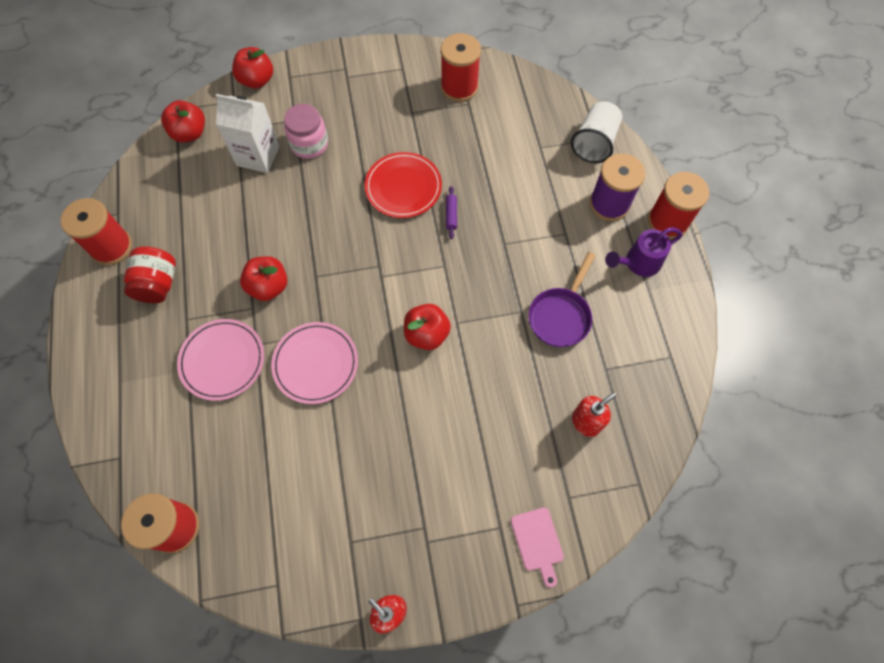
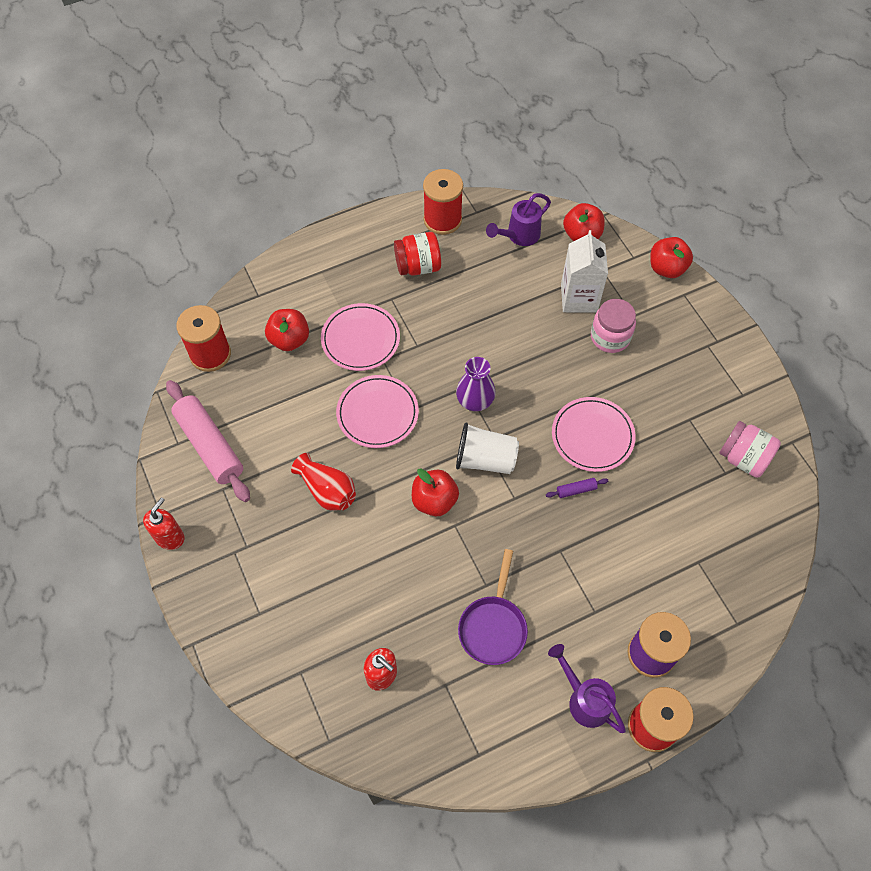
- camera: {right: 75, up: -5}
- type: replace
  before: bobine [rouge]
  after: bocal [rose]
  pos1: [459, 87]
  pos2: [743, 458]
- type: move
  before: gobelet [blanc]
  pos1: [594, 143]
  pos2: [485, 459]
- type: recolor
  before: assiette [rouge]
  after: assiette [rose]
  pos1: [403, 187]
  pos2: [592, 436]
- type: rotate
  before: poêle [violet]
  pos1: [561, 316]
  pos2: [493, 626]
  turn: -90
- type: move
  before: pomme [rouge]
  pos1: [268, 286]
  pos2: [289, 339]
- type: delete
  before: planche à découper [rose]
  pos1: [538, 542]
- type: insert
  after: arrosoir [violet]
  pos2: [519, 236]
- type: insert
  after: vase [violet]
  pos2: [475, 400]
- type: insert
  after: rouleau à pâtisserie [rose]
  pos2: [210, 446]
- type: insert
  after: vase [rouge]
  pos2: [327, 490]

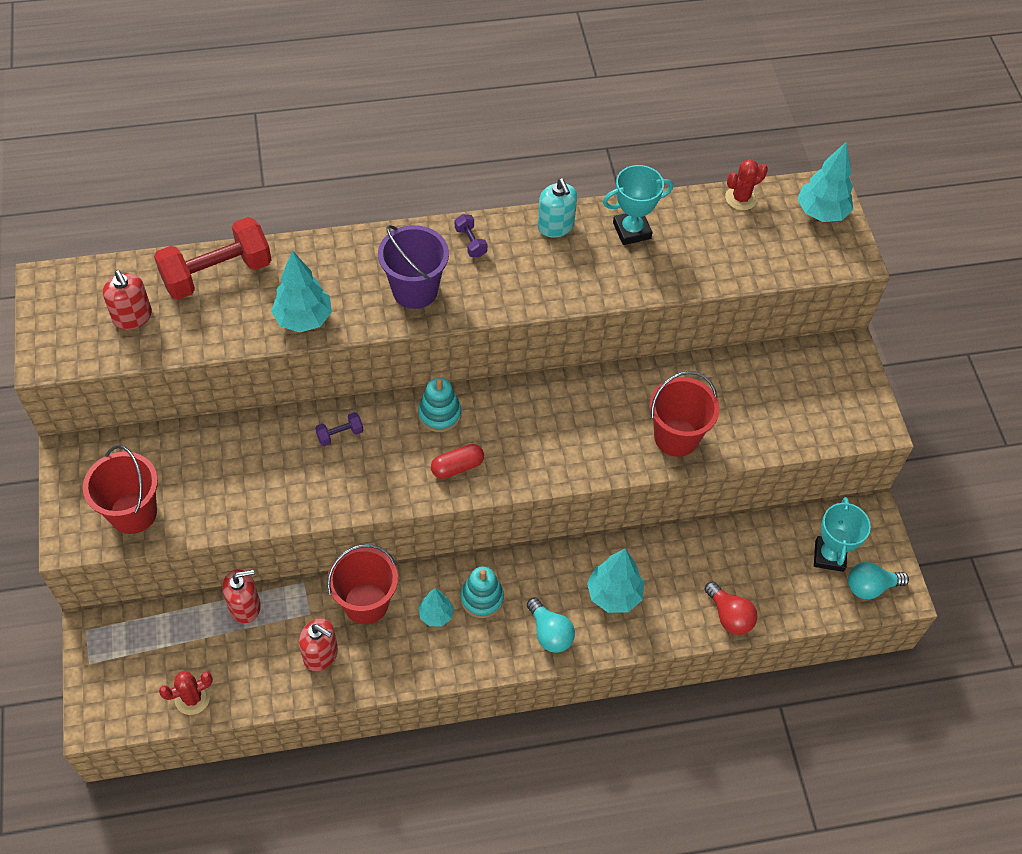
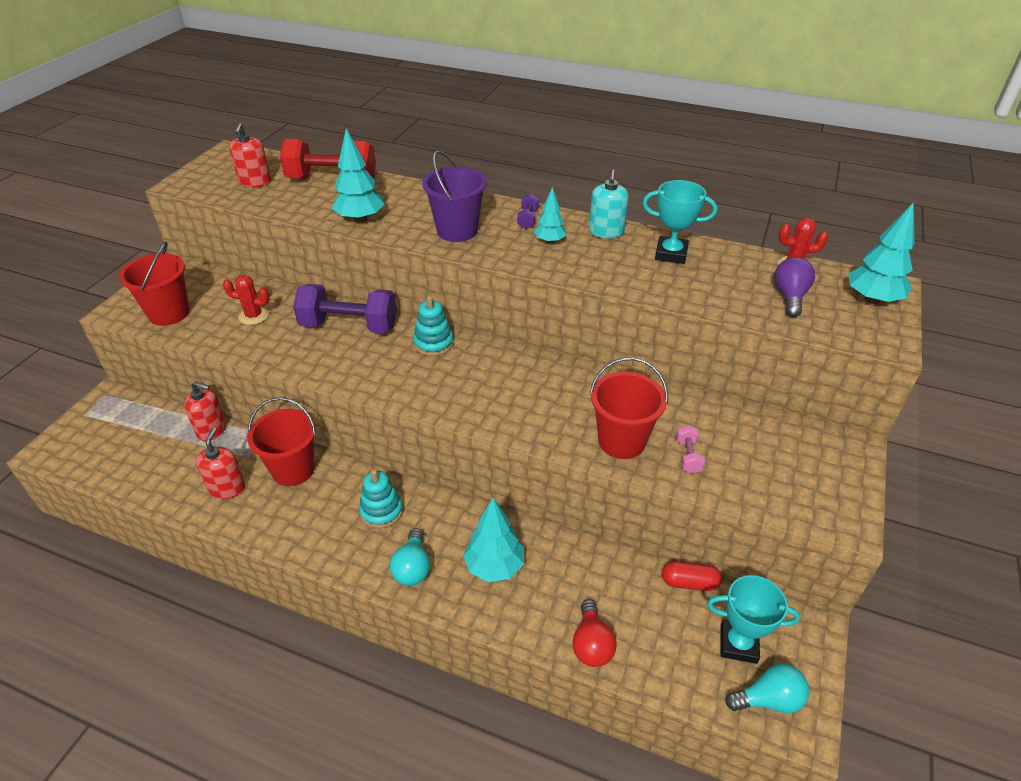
- camera: {right: 35, up: -15}
- type: resize
  before: haltère [violet]
  pos1: [340, 434]
  pos2: [349, 326]
  scale: 2.34
- type: move
  before: gélule [rouge]
  pos1: [457, 467]
  pos2: [689, 583]
- type: rotate
  before: trophée [turquoise]
  pos1: [829, 556]
  pos2: [738, 644]
  turn: 60
- type: rotate
  before: ampoule [turquoise]
  pos1: [870, 587]
  pos2: [768, 699]
  turn: 150
- type: move
  before: arbre [turquoise]
  pos1: [436, 615]
  pos2: [549, 241]
- type: rotate
  before: distributeur de savon [rouge]
  pos1: [320, 654]
  pos2: [227, 488]
  turn: -150
- type: move
  before: cactus [rouge]
  pos1: [192, 698]
  pos2: [253, 316]
- type: insert
  after: ampoule [violet]
  pos2: [790, 297]
- type: insert
  after: haltère [rose]
  pos2: [688, 456]

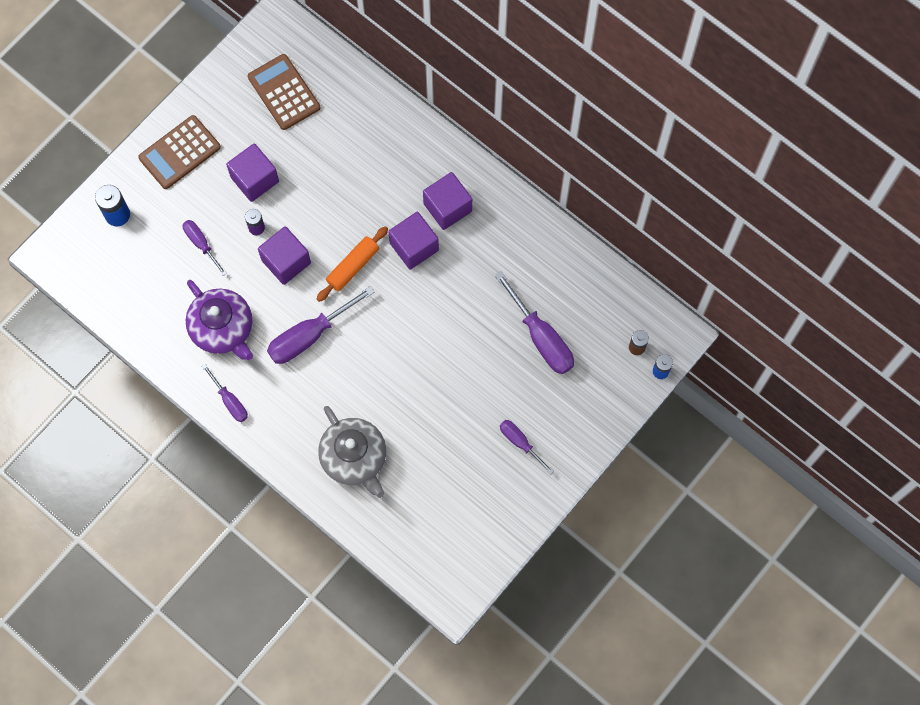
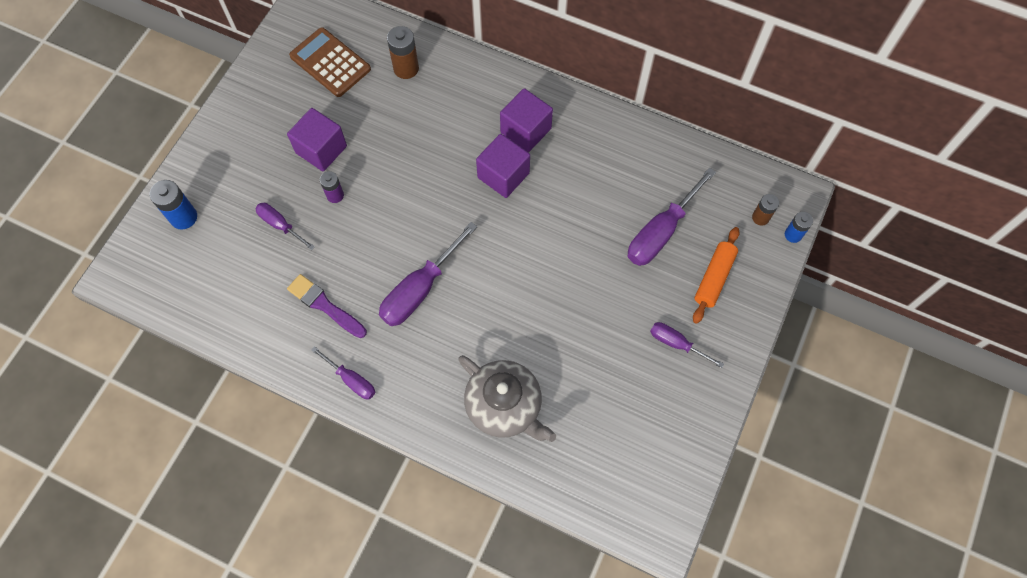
- camera: {right: -15, up: -5}
- type: delete
  before: calculatrice [marron]
  pos1: [179, 152]
- type: delete
  before: cube [violet]
  pos1: [286, 261]
- type: move
  before: rouleau à pâtisserie [orange]
  pos1: [353, 266]
  pos2: [714, 278]
- type: rotate
  before: tournevis [violet]
  pos1: [541, 337]
  pos2: [661, 232]
  turn: 90
- type: replace
  before: théière [violet]
  after: pinceau [violet]
  pos1: [223, 329]
  pos2: [324, 305]
- type: insert
  after: pile [marron]
  pos2: [406, 68]

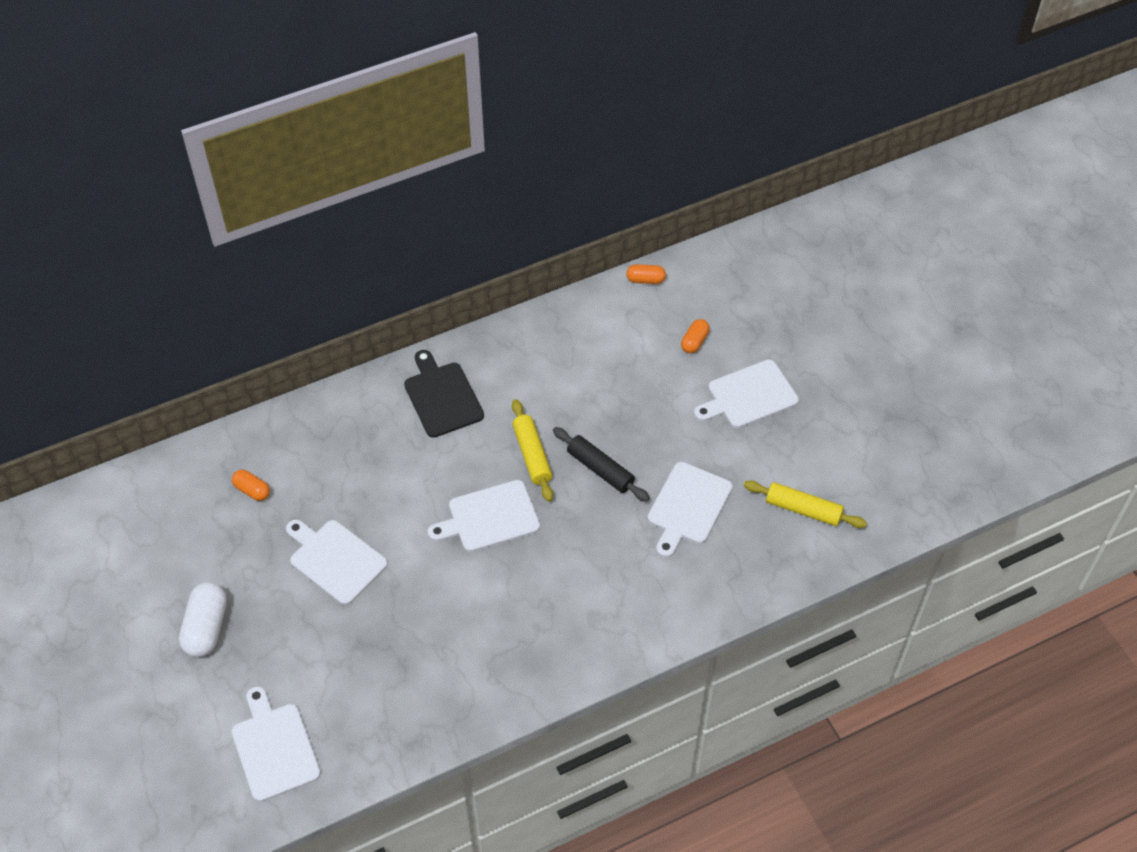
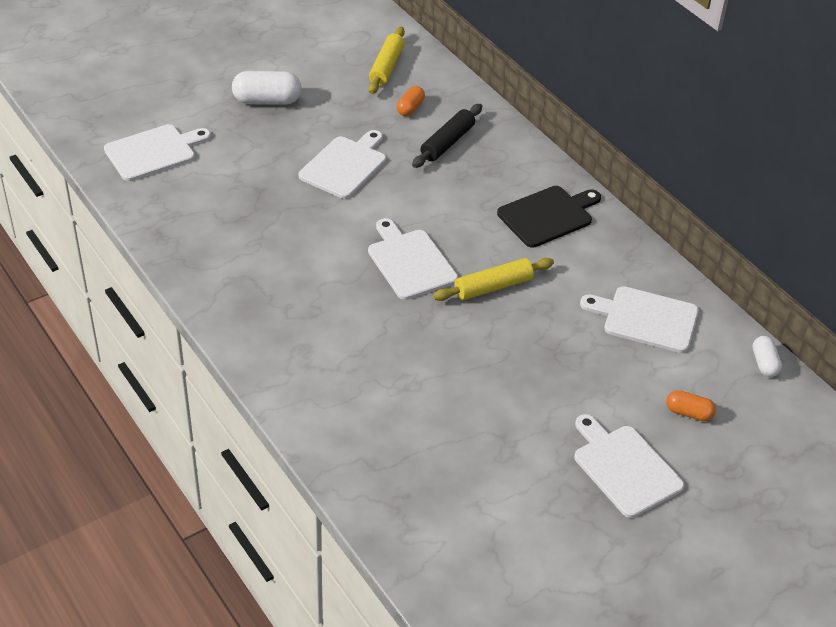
- camera: {right: 80, up: -10}
- type: recolor
  before: gélule [orange]
  after: gélule [blanc]
  pos1: [645, 280]
  pos2: [764, 363]
- type: move
  before: rouleau à pâtisserie [noir]
  pos1: [600, 469]
  pos2: [447, 143]
- type: move
  before: planche à découper [blanc]
  pos1: [687, 507]
  pos2: [646, 319]
- type: move
  before: rouleau à pâtisserie [jaune]
  pos1: [803, 509]
  pos2: [386, 67]

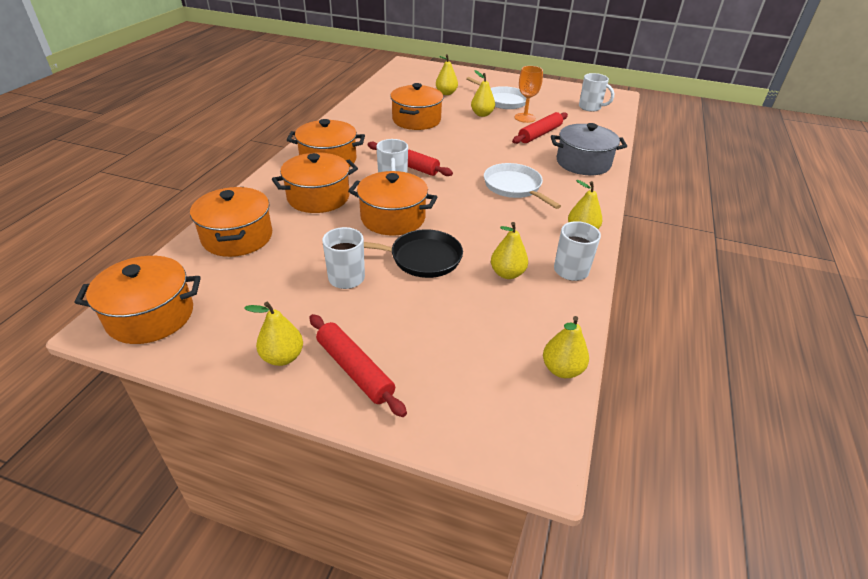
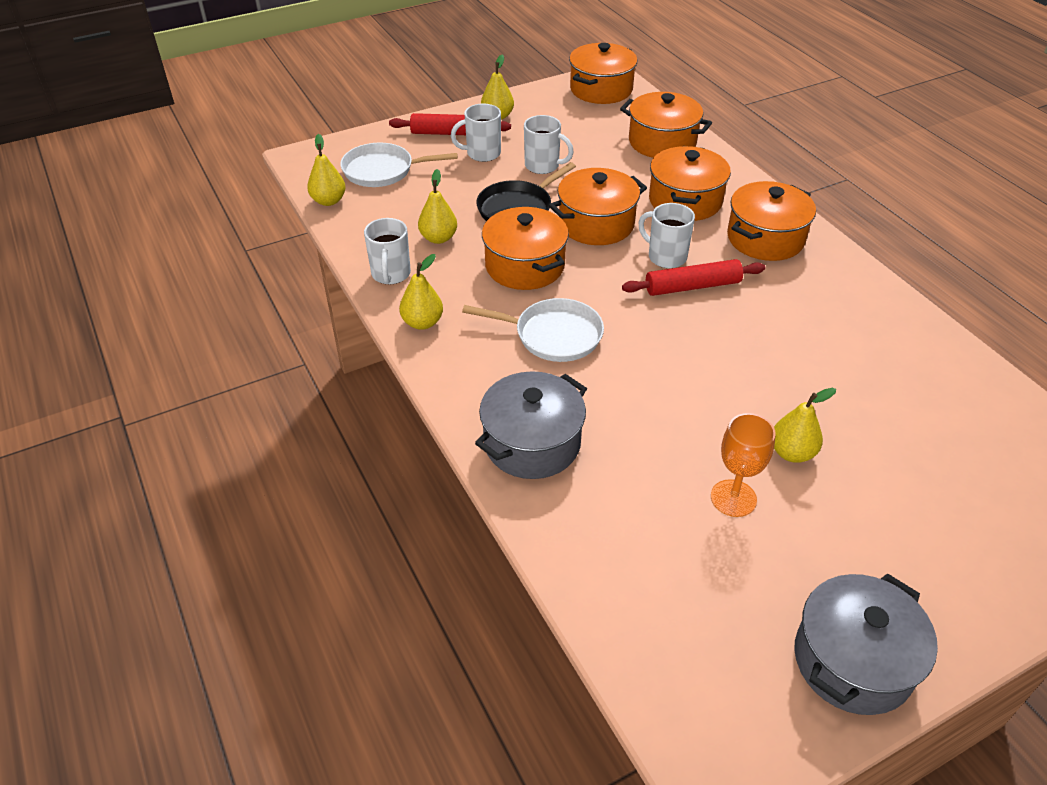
- camera: {right: 135, up: 5}
- type: delete
  before: poire [jaune]
  pos1: [446, 93]
- type: move
  before: tasse [blanc]
  pos1: [590, 107]
  pos2: [482, 154]
- type: move
  before: poêle [blanc]
  pos1: [503, 101]
  pos2: [382, 170]
- type: move
  before: marmite [orange]
  pos1: [416, 120]
  pos2: [525, 266]
- type: delete
  before: rouleau à pâtisserie [rouge]
  pos1: [539, 134]
- type: insert
  after: marmite [gris]
  pos2: [853, 661]

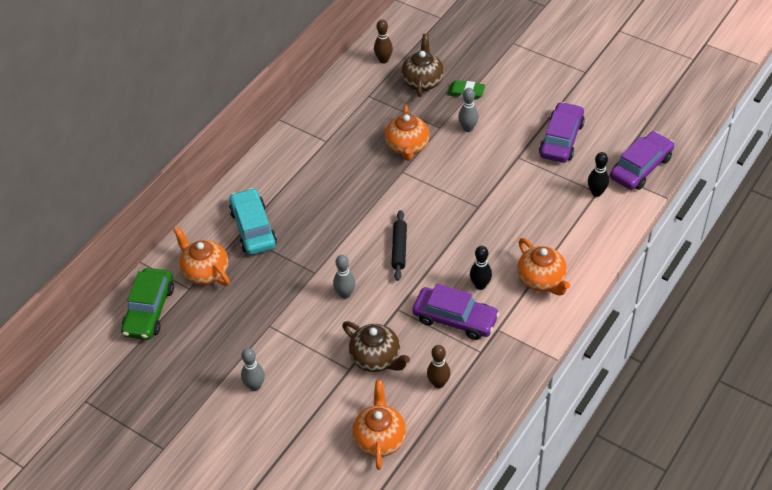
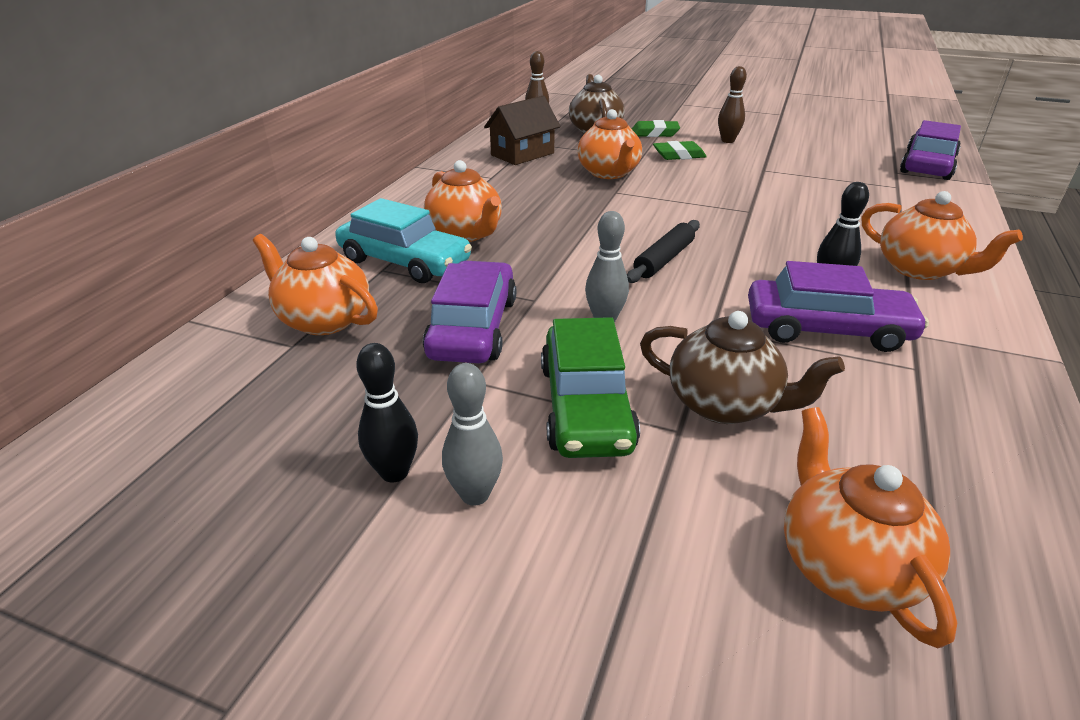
- camera: {right: -15, up: -15}
- type: replace
  before: quille [gris]
  after: gomme [vert]
  pos1: [468, 128]
  pos2: [679, 155]
- type: move
  before: voiture [violet]
  pos1: [561, 139]
  pos2: [473, 327]
- type: move
  before: quille [noir]
  pos1: [596, 193]
  pos2: [394, 472]
- type: rotate
  before: voiture [turquoise]
  pos1: [253, 228]
  pos2: [405, 261]
  turn: 150
- type: rotate
  before: rouleau à pâtisserie [noir]
  pos1: [399, 248]
  pos2: [664, 259]
  turn: 45
- type: move
  before: voiture [vert]
  pos1: [149, 310]
  pos2: [586, 406]
- type: move
  before: quille [marron]
  pos1: [438, 383]
  pos2: [727, 141]
- type: insert
  after: maison [marron]
  pos2: [522, 154]
- type: insert
  after: théière [orange]
  pos2: [465, 233]

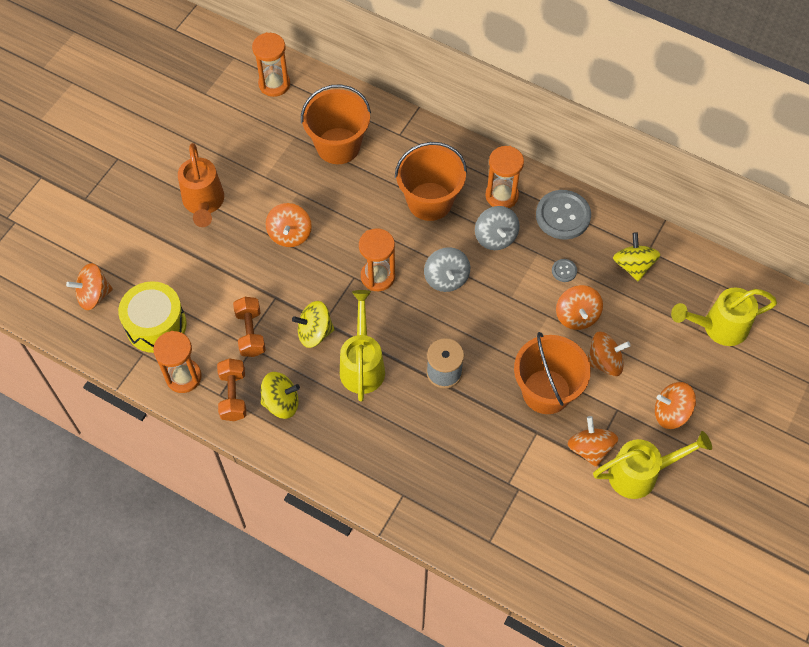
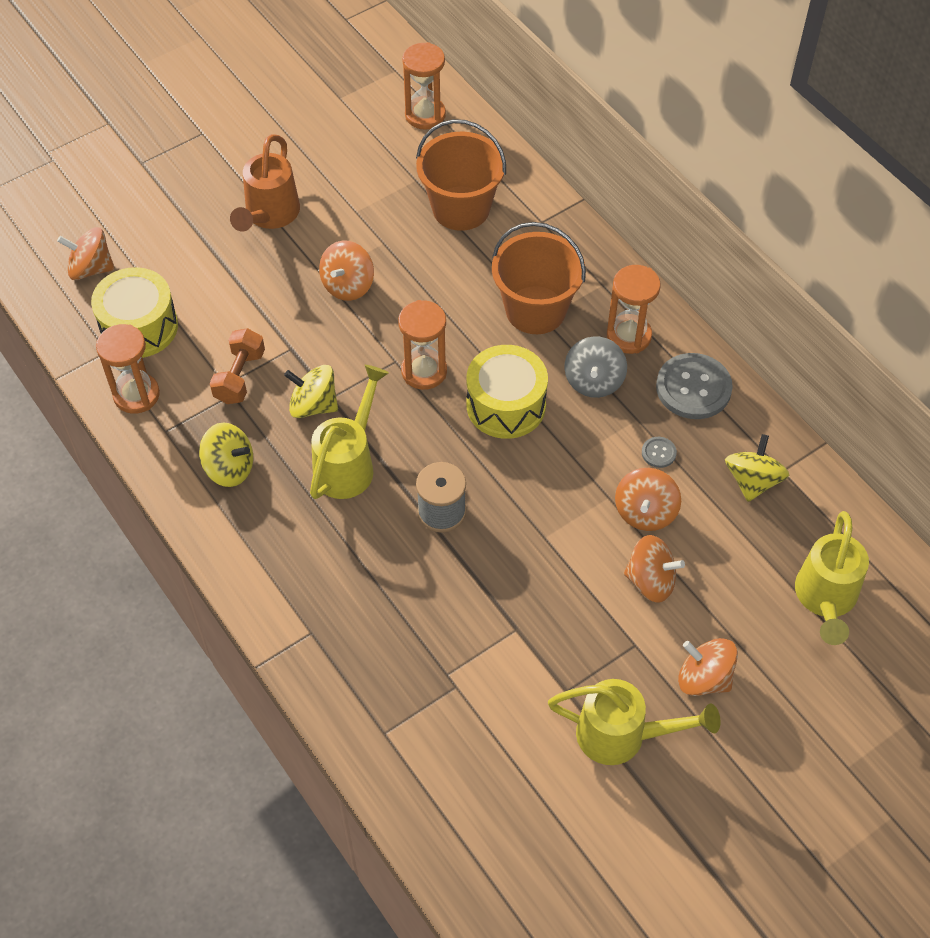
- camera: {right: 25, up: -5}
- type: replace
  before: toupie [gris]
  after: tambour [jaune]
  pos1: [446, 278]
  pos2: [506, 405]
- type: rotate
  before: arrosoir [jaune]
  pos1: [718, 327]
  pos2: [825, 599]
  turn: -90
- type: delete
  before: seau [orange]
  pos1: [546, 391]
- type: delete
  before: haltère [orange]
  pos1: [233, 395]
- type: delete
  before: toupie [orange]
  pos1: [590, 448]

